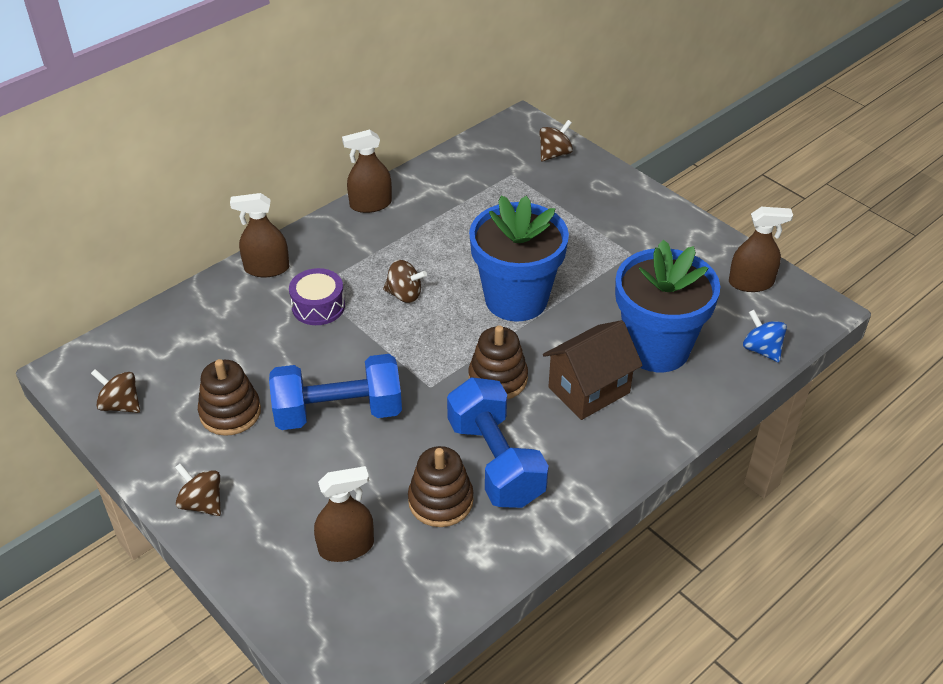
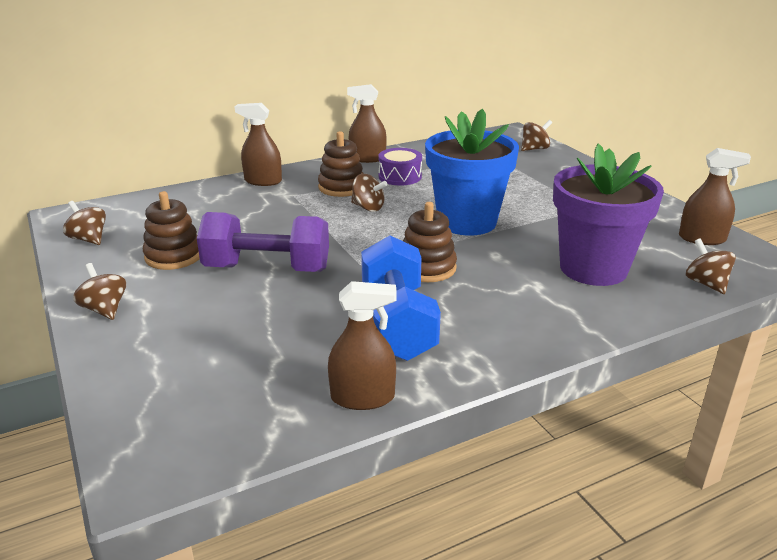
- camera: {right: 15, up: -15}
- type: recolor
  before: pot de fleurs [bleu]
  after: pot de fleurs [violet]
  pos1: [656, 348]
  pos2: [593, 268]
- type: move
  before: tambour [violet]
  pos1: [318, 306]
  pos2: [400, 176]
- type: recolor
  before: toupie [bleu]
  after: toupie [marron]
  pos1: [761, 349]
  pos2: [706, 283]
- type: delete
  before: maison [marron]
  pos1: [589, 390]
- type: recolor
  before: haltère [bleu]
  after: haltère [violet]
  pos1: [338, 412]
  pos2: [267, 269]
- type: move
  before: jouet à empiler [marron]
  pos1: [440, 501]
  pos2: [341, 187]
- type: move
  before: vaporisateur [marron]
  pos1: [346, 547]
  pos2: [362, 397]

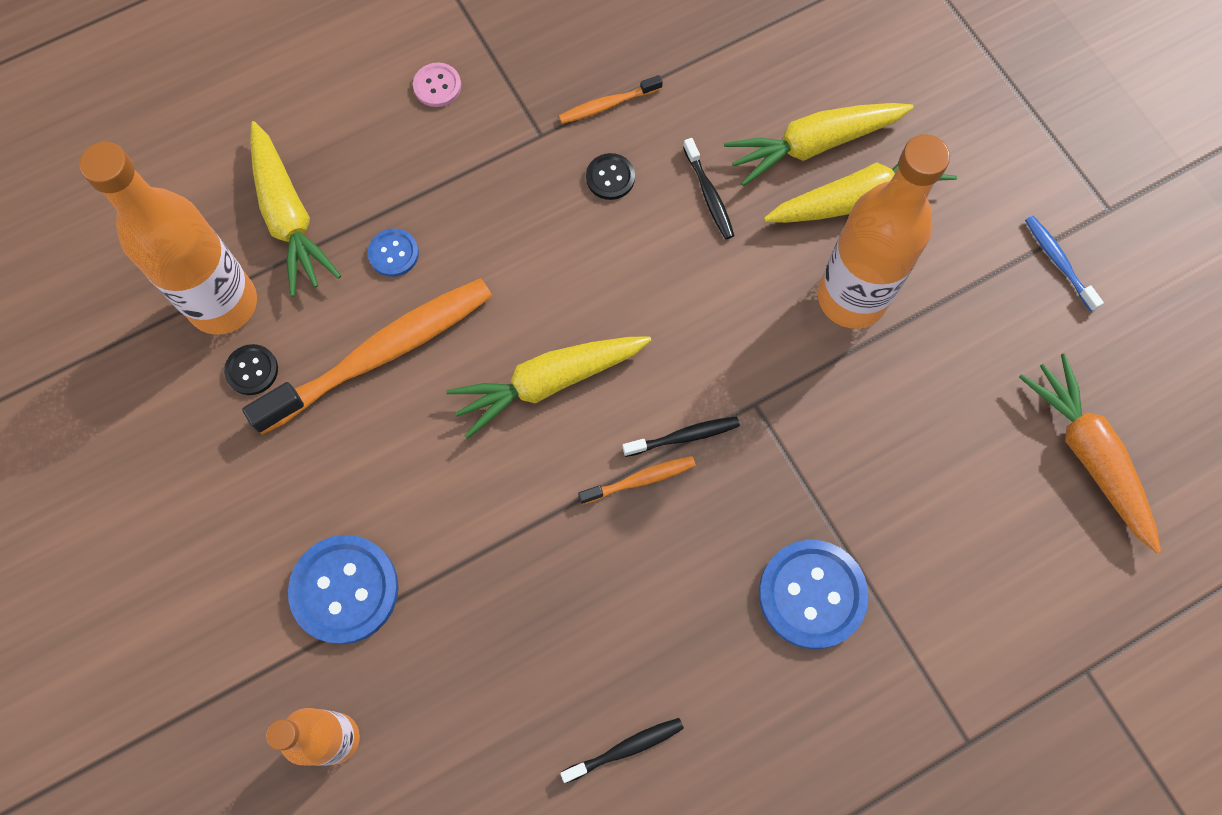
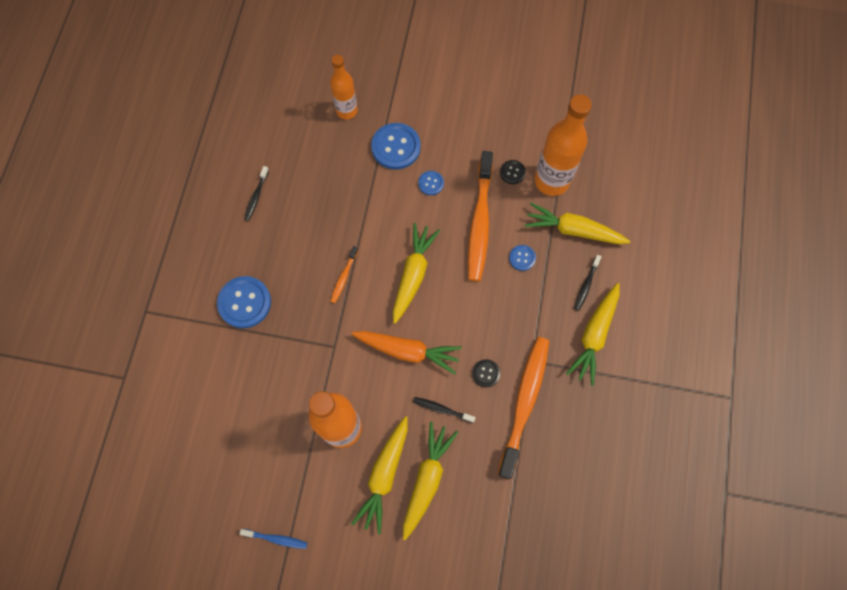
- camera: {right: 130, up: 0}
- type: replace
  before: bouton [rose]
  after: carotte [jaune]
  pos1: [437, 86]
  pos2: [594, 335]
- type: resize
  before: brosse à dents [orange]
  pos1: [607, 105]
  pos2: [524, 402]
  scale: 2.27
- type: move
  before: carotte [orange]
  pos1: [1088, 455]
  pos2: [407, 351]
- type: move
  before: brosse à dents [noir]
  pos1: [684, 436]
  pos2: [586, 285]
- type: insert
  after: bouton [bleu]
  pos2: [431, 183]

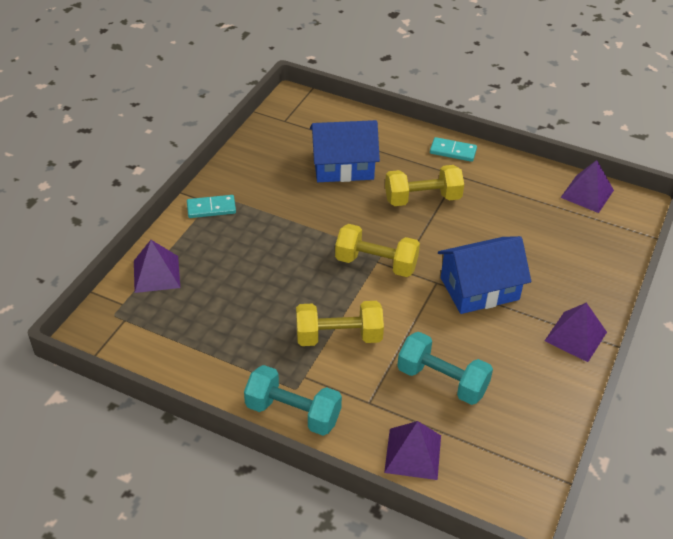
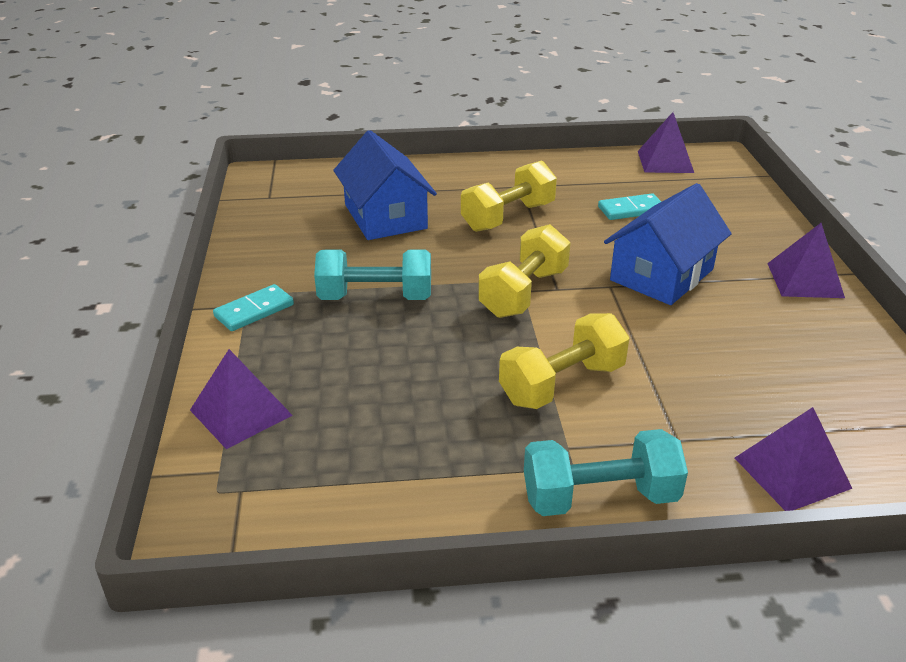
- camera: {right: -30, up: -10}
- type: rotate
  before: maison [bleu]
  pos1: [343, 166]
  pos2: [385, 216]
  turn: -75
- type: move
  before: domino [turquoise]
  pos1: [453, 151]
  pos2: [631, 210]
- type: rotate
  before: haltère [jaune]
  pos1: [376, 264]
  pos2: [524, 293]
  turn: -45
- type: move
  before: haltère [turquoise]
  pos1: [442, 381]
  pos2: [375, 297]

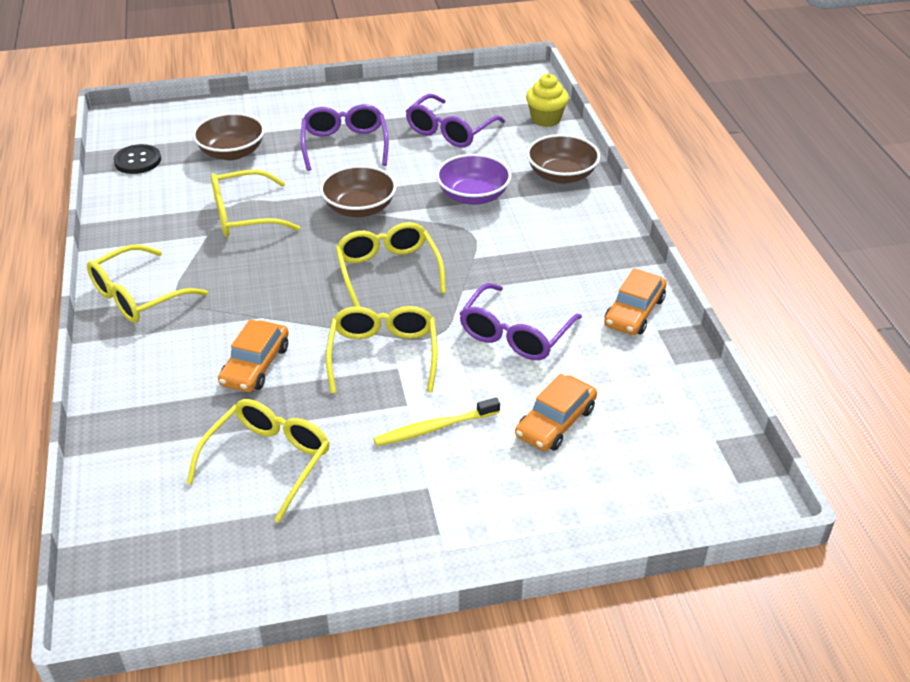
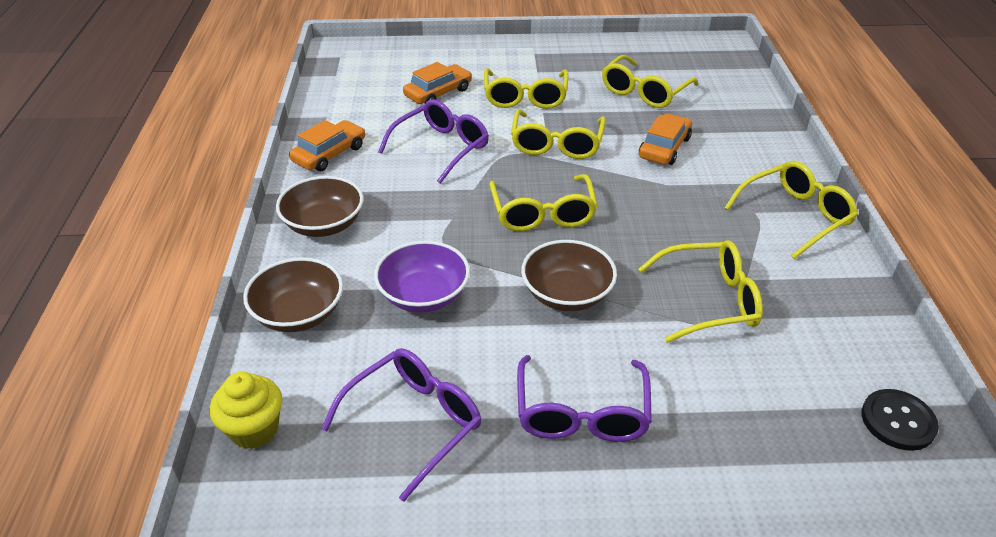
- camera: {right: -170, up: 0}
- type: move
  before: bol [marron]
  pos1: [232, 152]
  pos2: [324, 224]
- type: replace
  before: brosse à dents [jaune]
  after: lunettes [jaune]
  pos1: [435, 428]
  pos2: [525, 97]

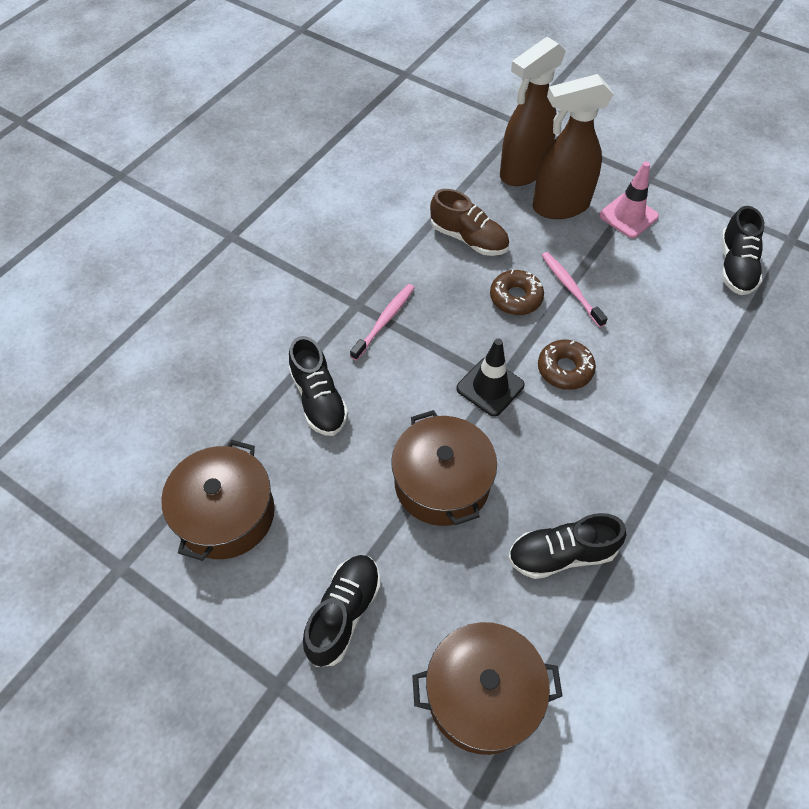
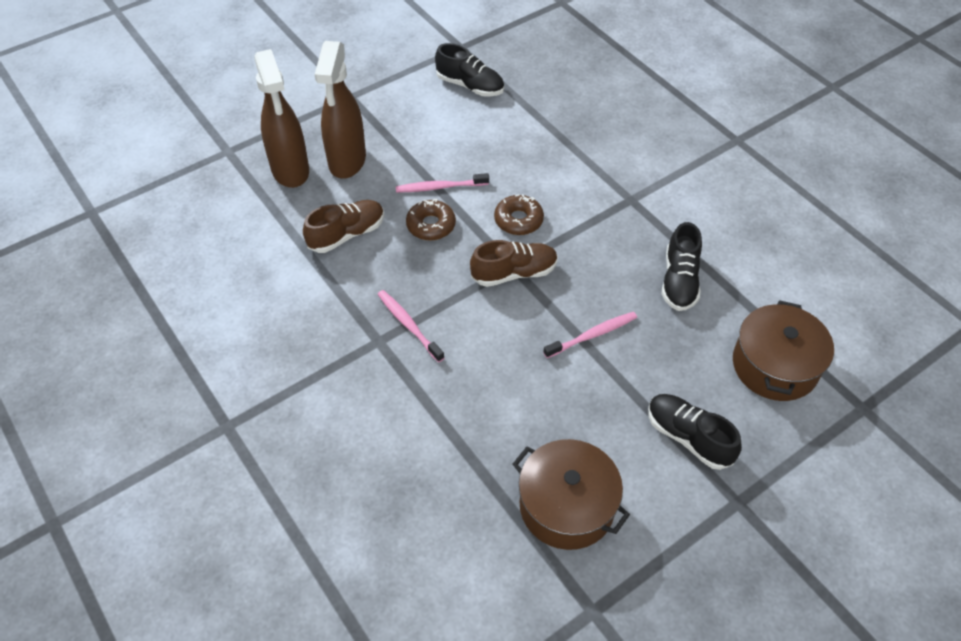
- camera: {right: -70, up: -5}
- type: delete
  before: cône de chantier [rose]
  pos1: [628, 216]
- type: delete
  before: chaussure [noir]
  pos1: [319, 399]
- type: replace
  before: cône de chantier [noir]
  after: chaussure [marron]
  pos1: [490, 387]
  pos2: [514, 273]
- type: replace
  before: marmite [marron]
  after: brosse à dents [rose]
  pos1: [442, 482]
  pos2: [593, 335]

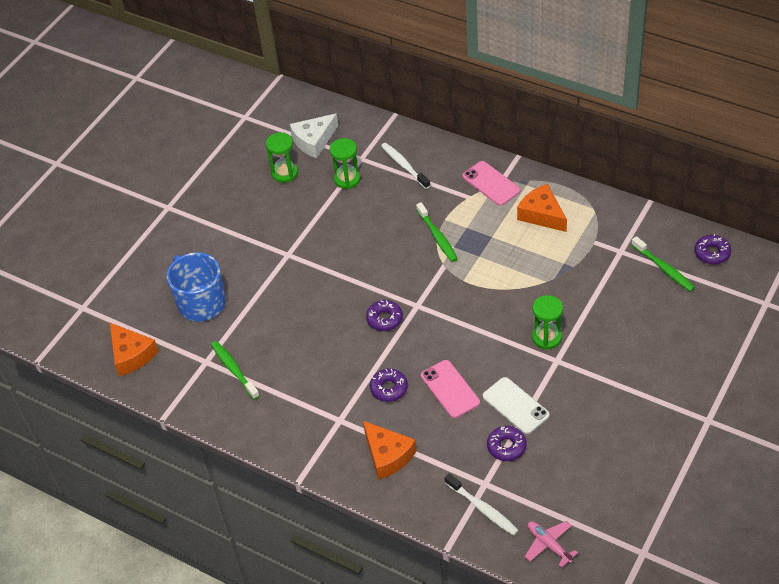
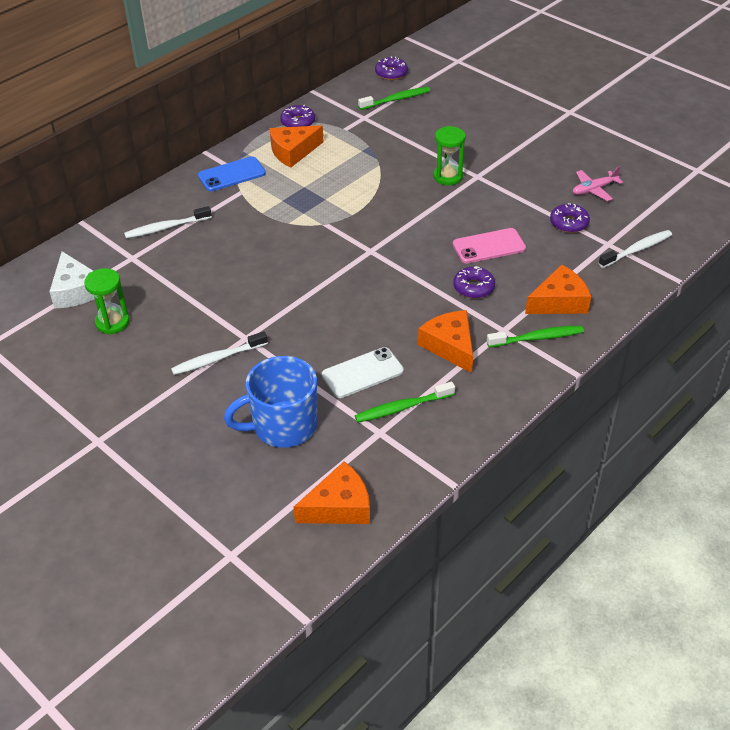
- camera: {right: -80, up: -5}
- type: delete
  before: sablier [vert]
  pos1: [347, 179]
- type: recolor
  before: téléphone [rose]
  after: téléphone [bleu]
  pos1: [491, 183]
  pos2: [231, 174]
- type: move
  before: brosse à dents [vert]
  pos1: [437, 236]
  pos2: [537, 338]
- type: move
  before: beignet [violet]
  pos1: [384, 319]
  pos2: [298, 122]
- type: move
  before: téléphone [blanc]
  pos1: [515, 406]
  pos2: [362, 373]
- type: move
  before: avion [rose]
  pos1: [548, 544]
  pos2: [594, 189]
- type: insert
  after: fromage [orange]
  pos2: [450, 346]
- type: insert
  after: brosse à dents [blanc]
  pos2: [217, 358]

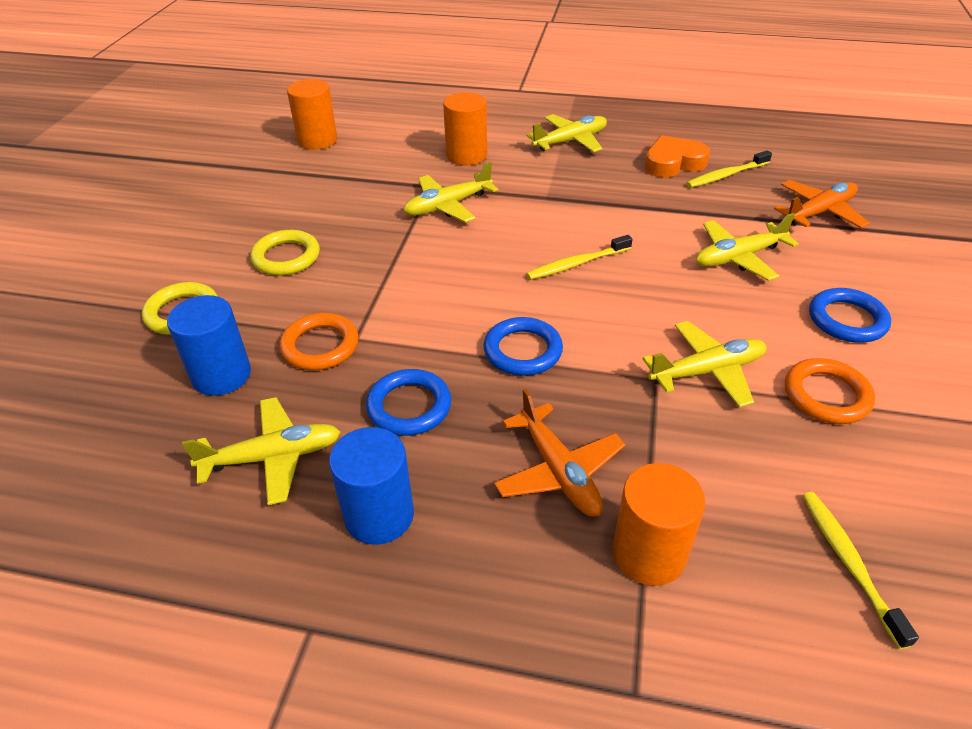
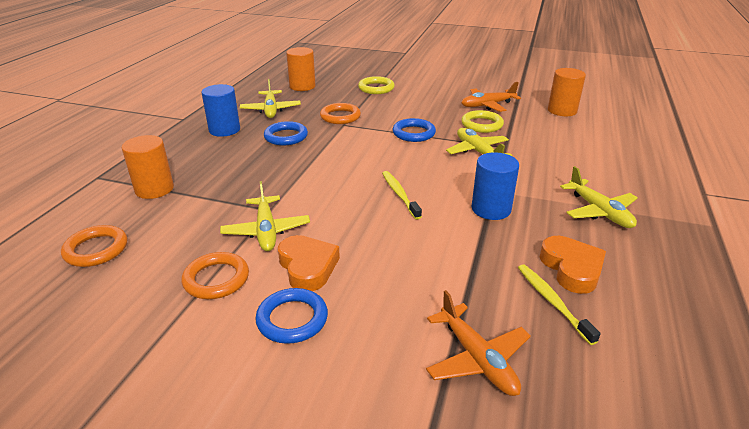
- camera: {right: 95, up: -10}
- type: move
  before: cylindre [orange]
  pos1: [466, 155]
  pos2: [302, 86]
- type: delete
  before: avion [jaune]
  pos1: [738, 257]
- type: move
  before: anneau [jaune]
  pos1: [286, 257]
  pos2: [482, 125]
- type: move
  before: cylindre [bleu]
  pos1: [221, 375]
  pos2: [491, 209]
- type: move
  before: anneau [bleu]
  pos1: [522, 351]
  pos2: [413, 133]
- type: move
  before: avion [orange]
  pos1: [559, 471]
  pos2: [487, 105]
- type: replace
  before: brosse à dents [jaune]
  after: anneau [orange]
  pos1: [849, 563]
  pos2: [96, 249]
- type: insert
  after: cœur [orange]
  pos2: [307, 267]

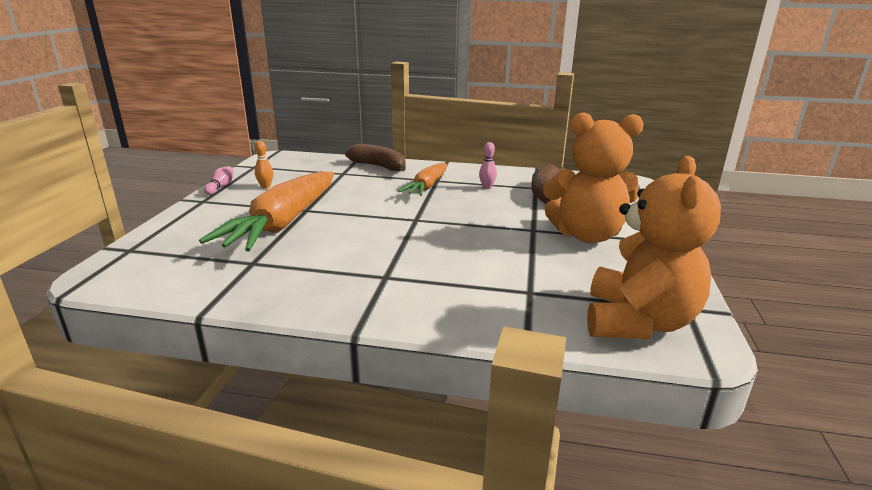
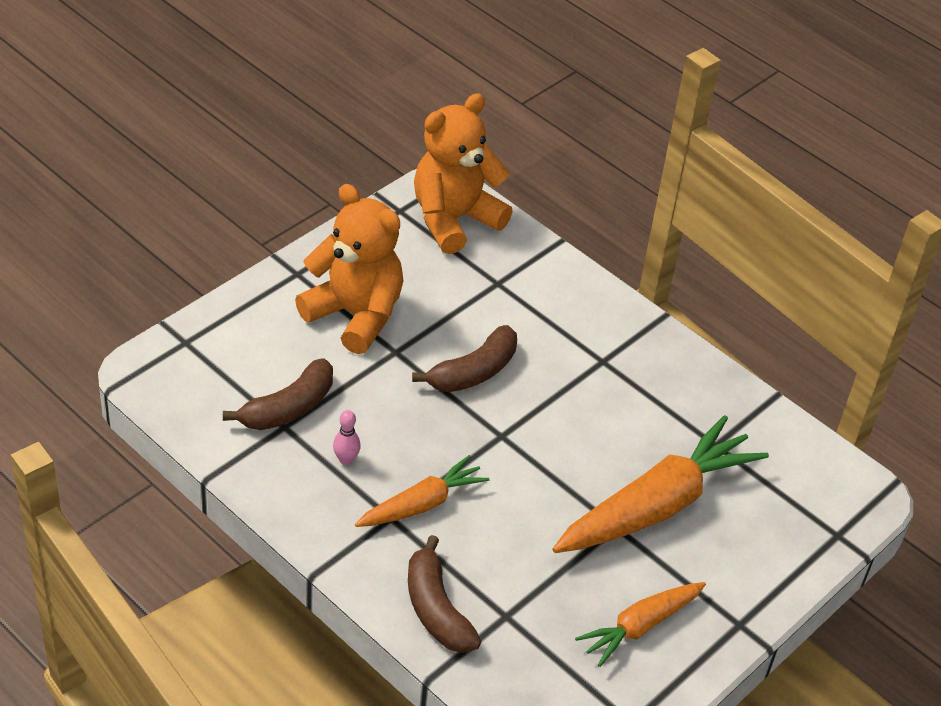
- camera: {right: -150, up: 20}
- type: replace
  before: quille [orange]
  after: carotte [orange]
  pos1: [265, 186]
  pos2: [641, 626]
- type: delete
  before: quille [rose]
  pos1: [221, 187]
- type: insert
  after: banane [marron]
  pos2: [473, 372]

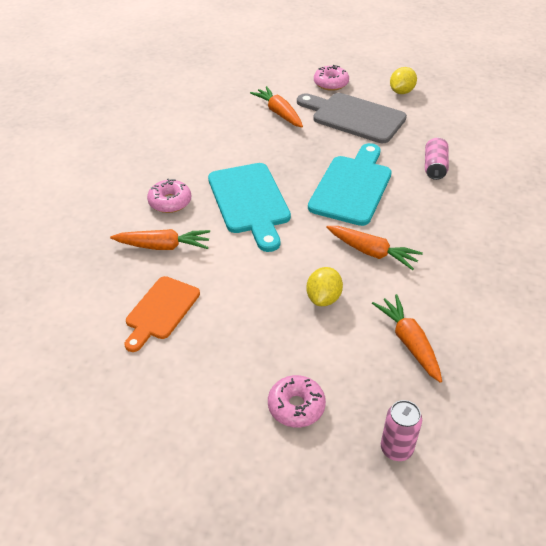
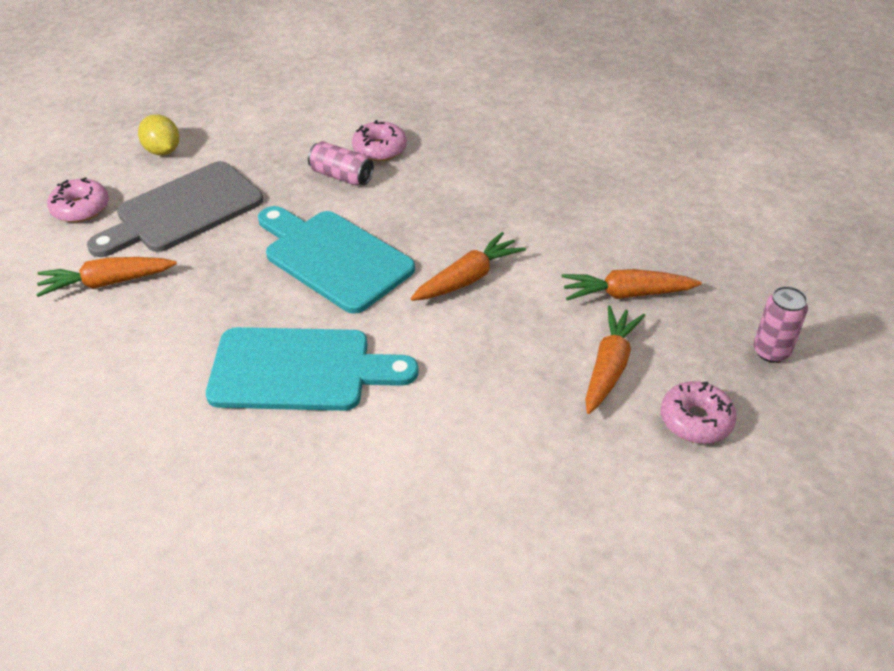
- camera: {right: -70, up: 0}
- type: move
  before: beignet [rose]
  pos1: [170, 202]
  pos2: [379, 149]
- type: move
  before: carotte [orange]
  pos1: [163, 246]
  pos2: [609, 367]
- type: delete
  before: citron [jaune]
  pos1: [323, 298]
- type: delete
  before: planche à découper [orange]
  pos1: [161, 311]

